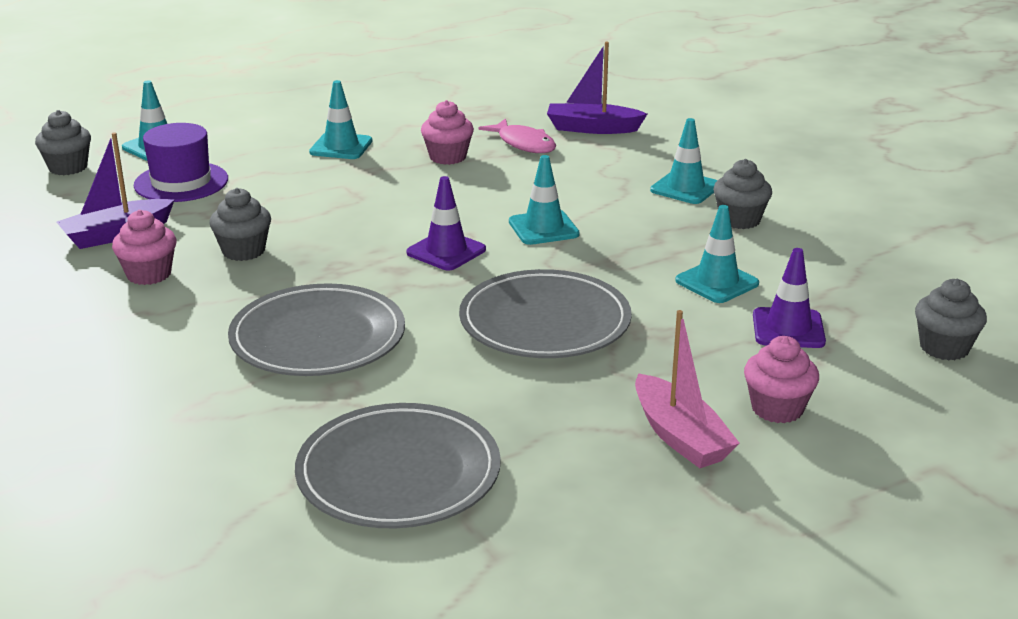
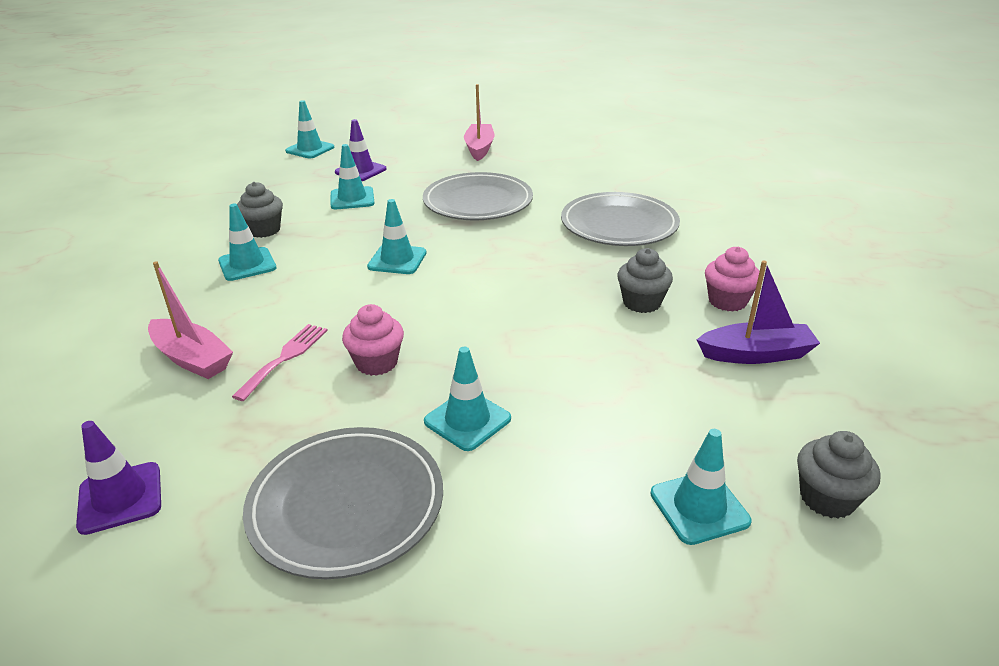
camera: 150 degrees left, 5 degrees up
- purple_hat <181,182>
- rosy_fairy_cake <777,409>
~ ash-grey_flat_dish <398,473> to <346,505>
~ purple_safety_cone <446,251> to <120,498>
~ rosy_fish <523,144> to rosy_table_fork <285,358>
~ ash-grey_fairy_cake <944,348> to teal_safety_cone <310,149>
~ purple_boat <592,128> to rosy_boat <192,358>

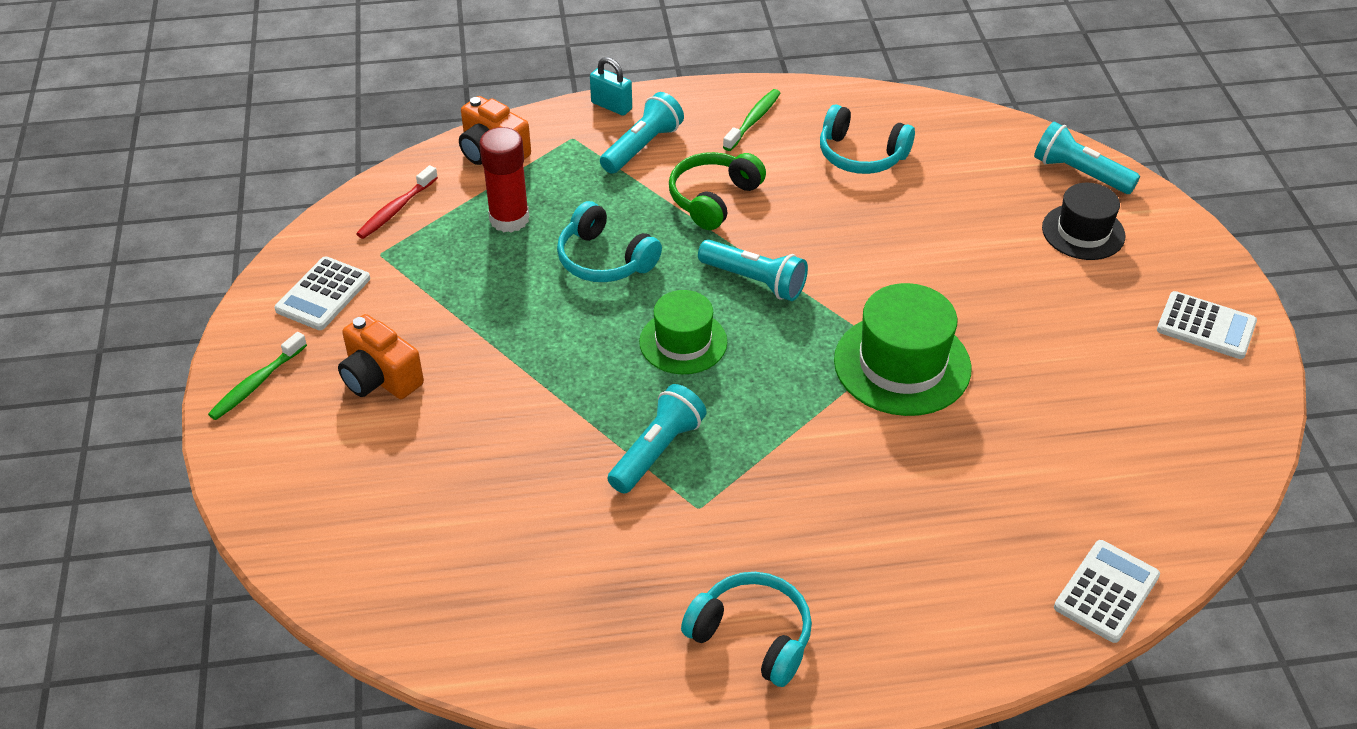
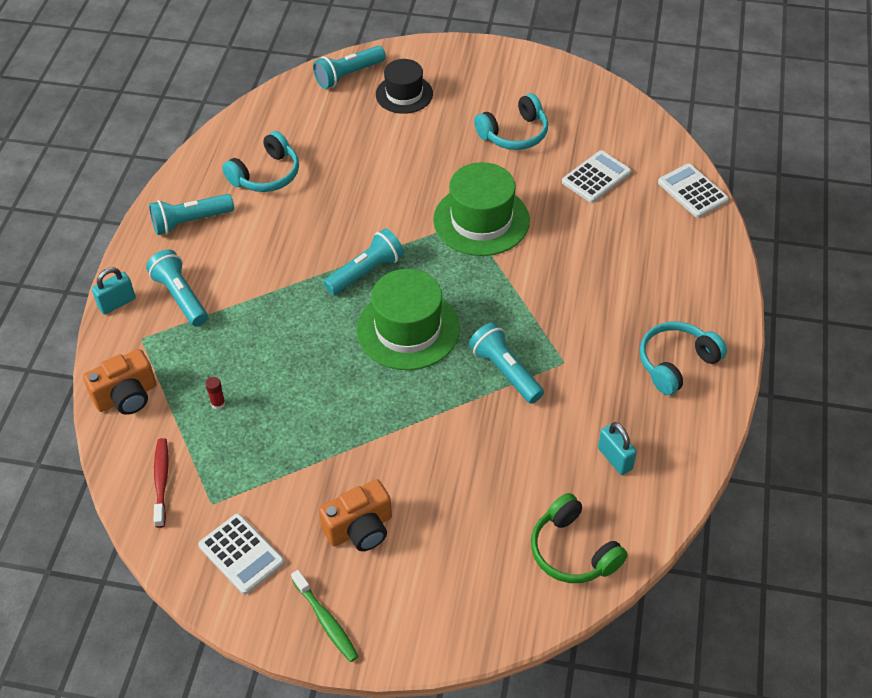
camera: 70 degrees left, 5 degrees up
+ teal_small_lock <615,458>
~ teal_over-ear_headphones <604,259> to <514,134>
~ emerald_over-ear_headphones <713,199> to <573,551>
~ pure_white_calculator <1206,326> to <596,177>
~ emerald_tooth_brush <753,120> to teal_torch <190,222>
~ scarlet_tooth_brush <396,209> = <161,481> 150 degrees counterclockwise
~ scarlet_glue <509,219> = <218,403> x0.41
~ emerald_hat <683,342> = <408,329> x1.53

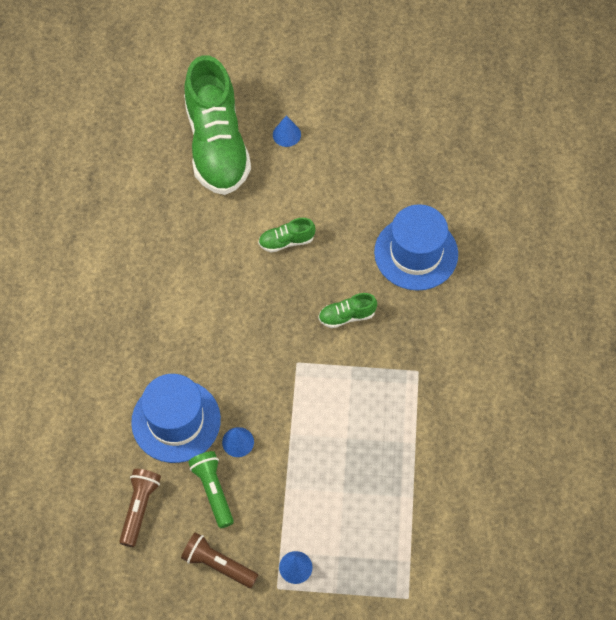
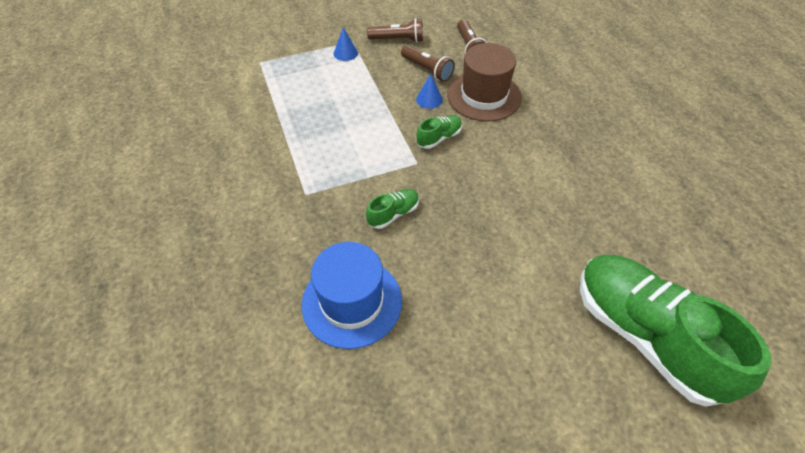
camera: 155 degrees right, 10 degrees down
- royal_blue_solid_cone <286,134>
~ emerald_sneaker <286,241> to <439,138>
~ royal_blue_hat <176,421> to brown_hat <484,96>
~ emerald_torch <213,491> to brown_torch <427,70>

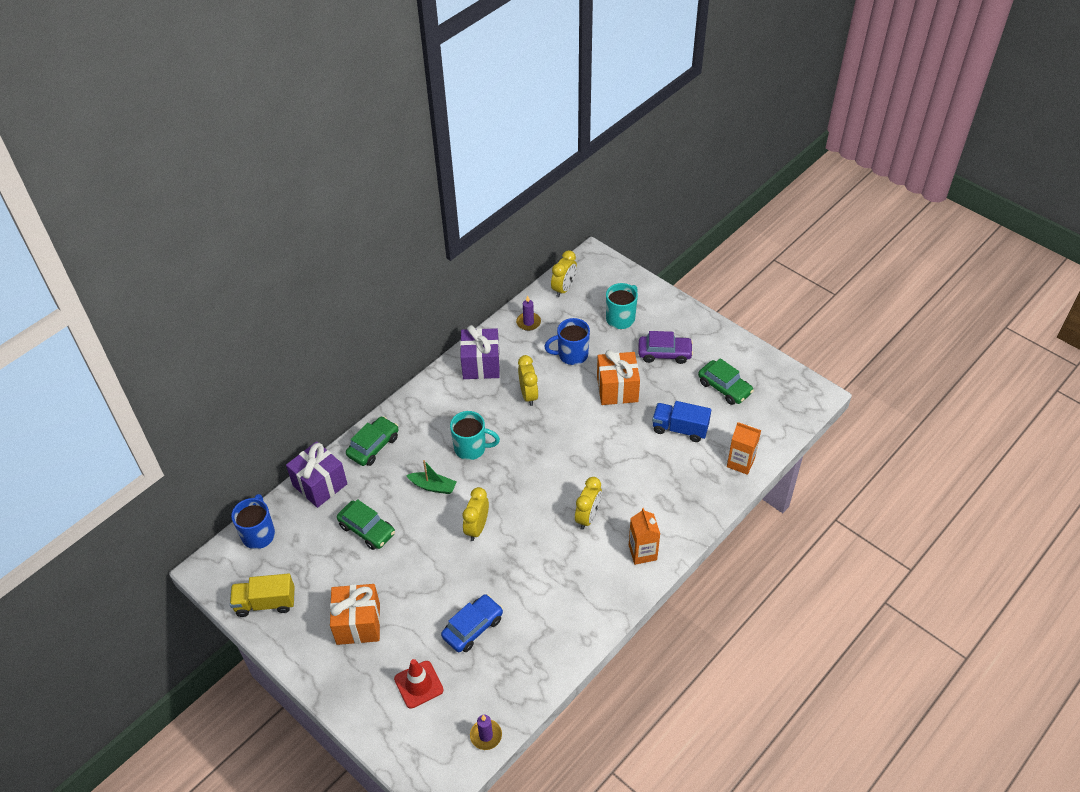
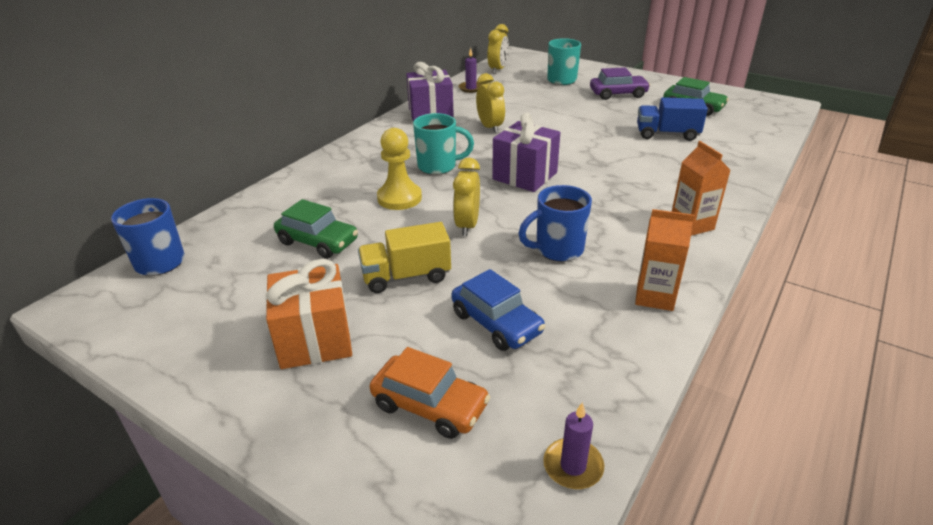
camera: 10 degrees left, 15 degrees down
- emerald_car <373,446>
- yellow_bedside_clock <588,517>
- bright_orange_present <617,389>
~ yellow_lorry <265,603> to <406,276>
~ purple_present <320,485> to <525,176>
~ royal_blue_coffee_mug <571,355> to <557,249>
~ bright_orange_milk_carton <740,462> to <654,296>
~ scarlet_safety_cone <418,684> to bright_orange_car <430,405>
~ emerald_boat <433,486> to yellow_pawn <399,198>
~ royal_blue_car <473,627> = <496,323> 105 degrees clockwise

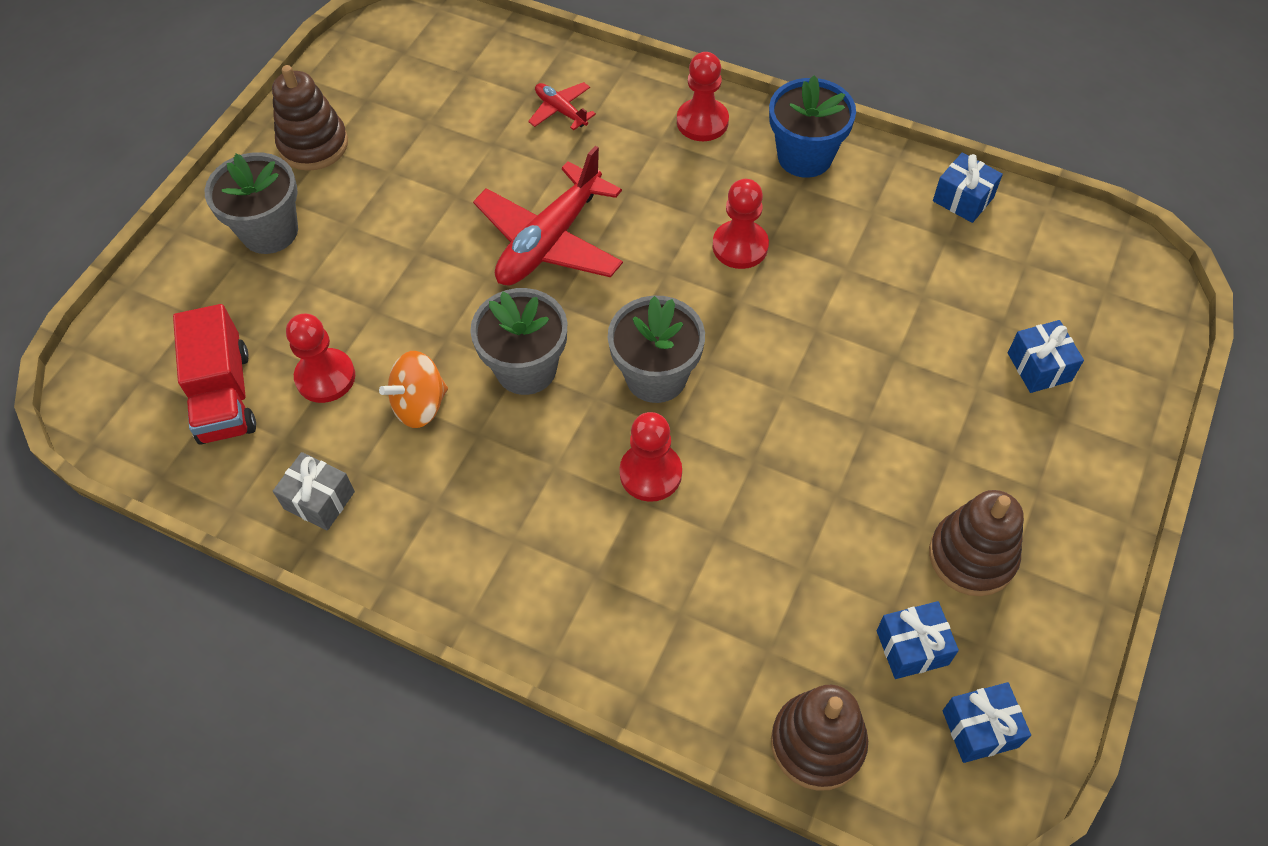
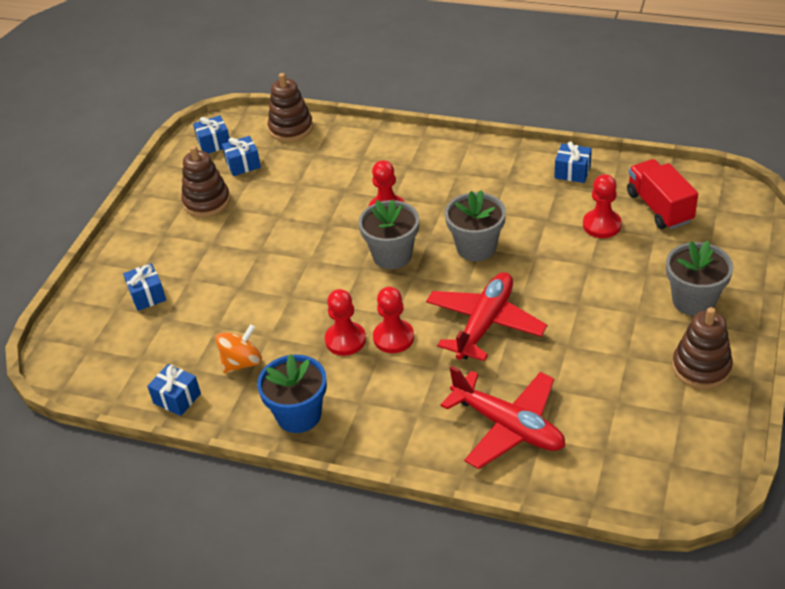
camera: 175 degrees right, 15 degrees down
~ bright_orange_toy_top <420,405> to <242,362>
~ scarlet_pawn <702,122> to <393,338>
~ ash-grey_present <319,500> to royal_blue_present <572,172>
~ scarlet_plane <561,111> = <508,426> x2.08

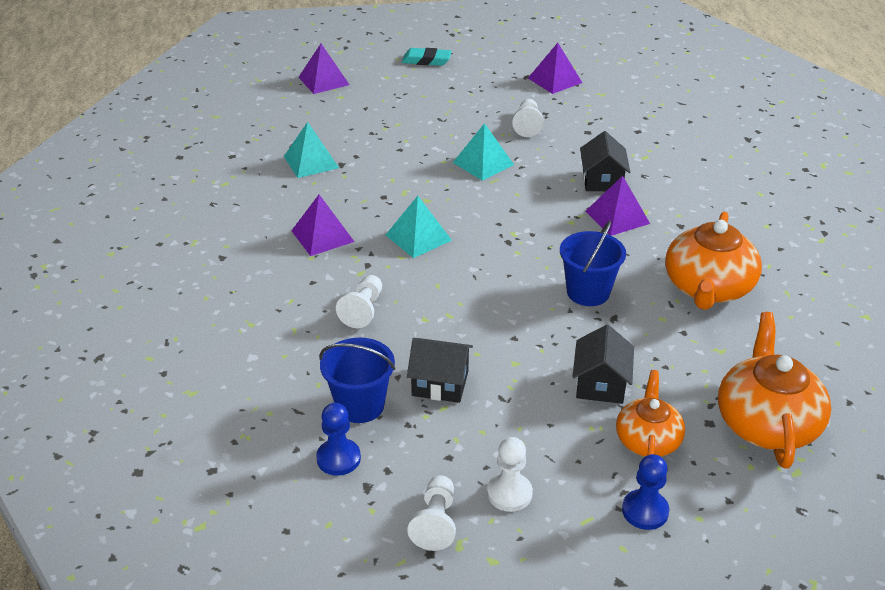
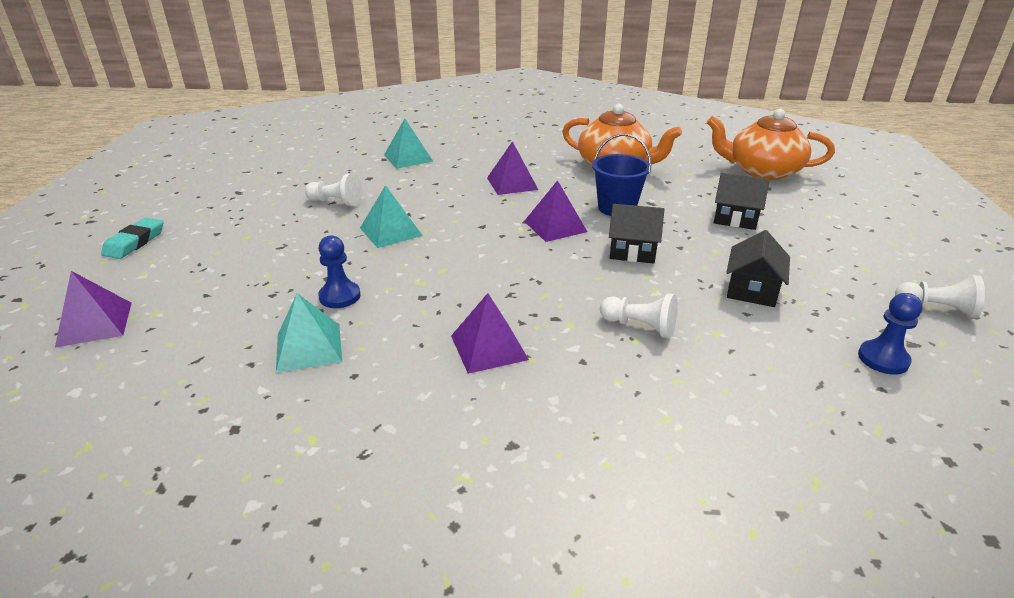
camera: 80 degrees left, 5 degrees down
- royal_blue_bucket <360,405>
- pure_white_pawn <509,493>
- bright_orange_china_teapot <648,440>
~ teal_solid_pyramid <418,237> to <408,158>
~ purple_solid_pyramid <554,80> to <555,226>
~ jet-black_cottage <602,180> to <632,251>
~ royal_blue_pawn <645,511> to <340,296>

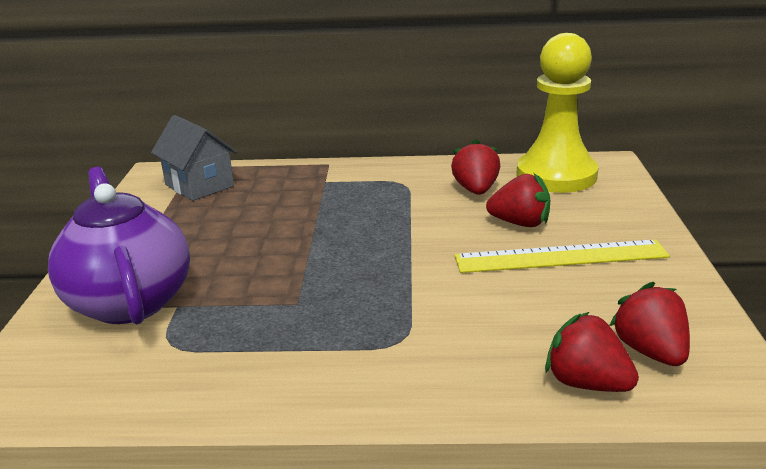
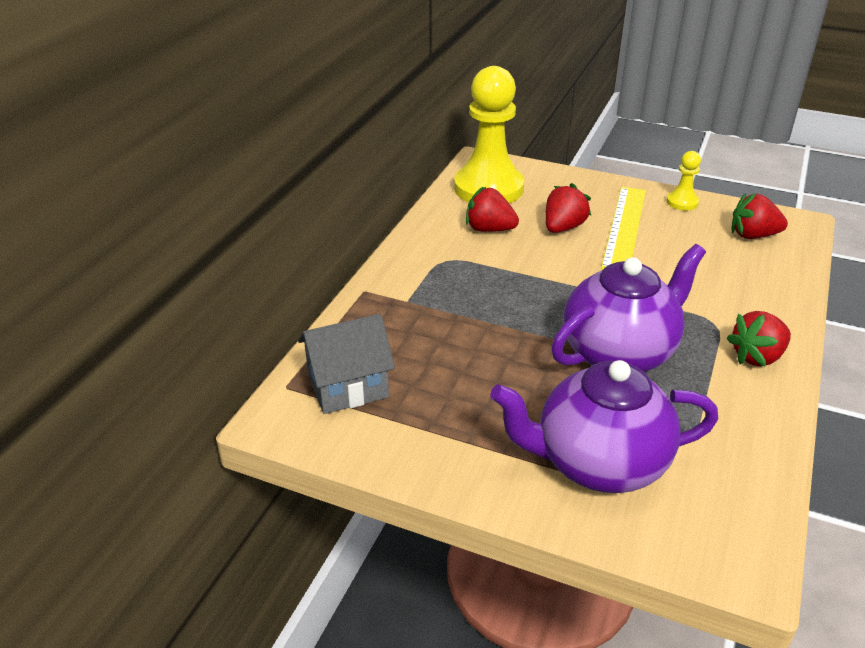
camera: 70 degrees left, 10 degrees up
+ purple_china_teapot <619,353>
+ yellow_pawn <682,202>
~ scarlet_toy_strawberry <586,383> to <757,357>

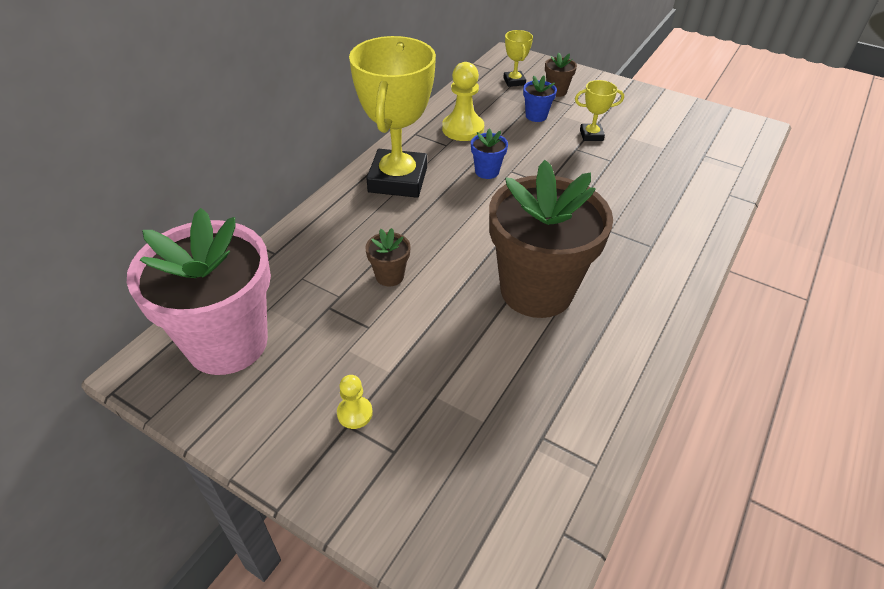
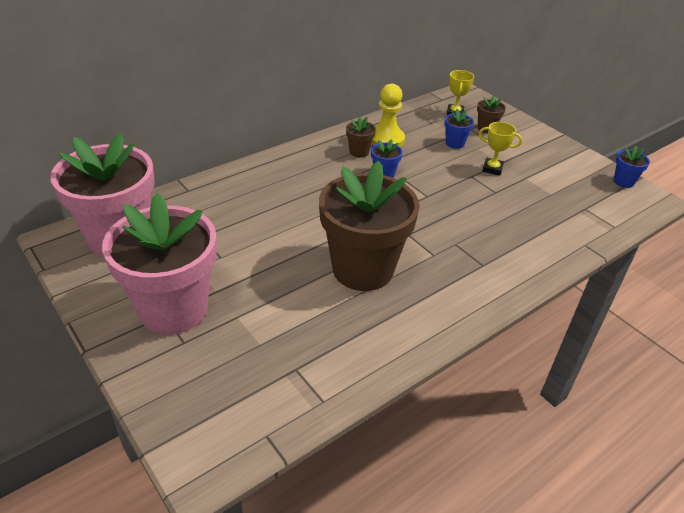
camera: 20 degrees right, 5 degrees down
- yellow_trophy <398,180>
+ royal_blue_flower_pot <623,182>
~ brown_flower_pot <389,276> to <359,152>
~ yellow_pawn <355,413> to rosy_flower_pot <173,309>

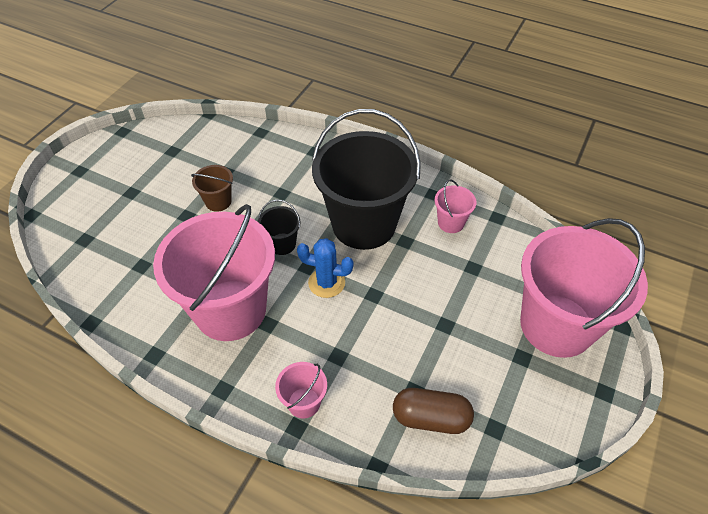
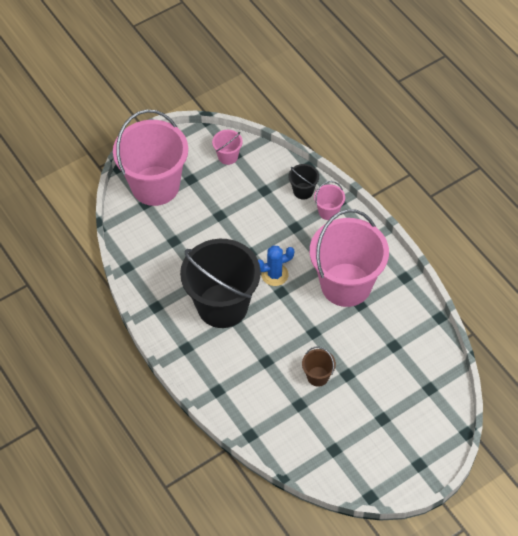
camera: 150 degrees left, 5 degrees up
- brown_pill <431,418>
~ jet-black_bucket <282,244> to <303,191>
~ rosy_bucket <451,223> to <228,156>
~ royal_blue_cactus <326,283> = <274,274> 60 degrees counterclockwise

